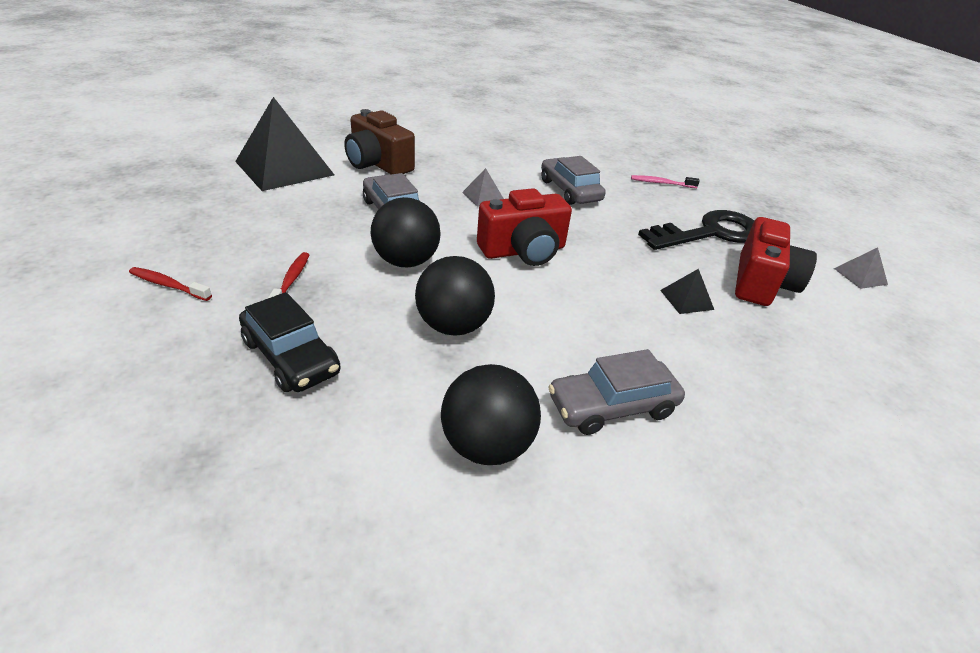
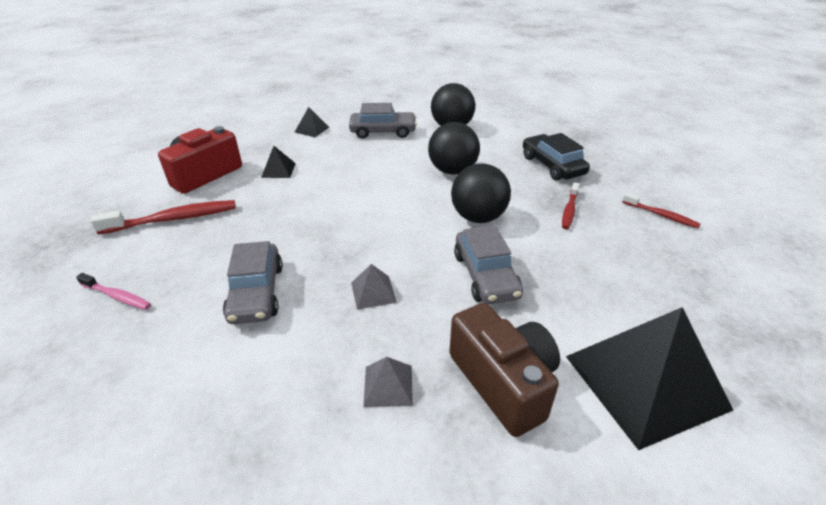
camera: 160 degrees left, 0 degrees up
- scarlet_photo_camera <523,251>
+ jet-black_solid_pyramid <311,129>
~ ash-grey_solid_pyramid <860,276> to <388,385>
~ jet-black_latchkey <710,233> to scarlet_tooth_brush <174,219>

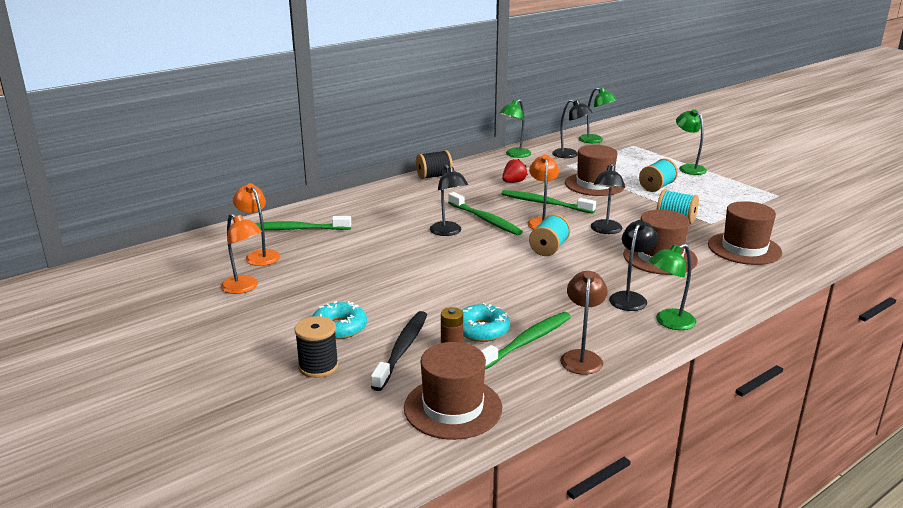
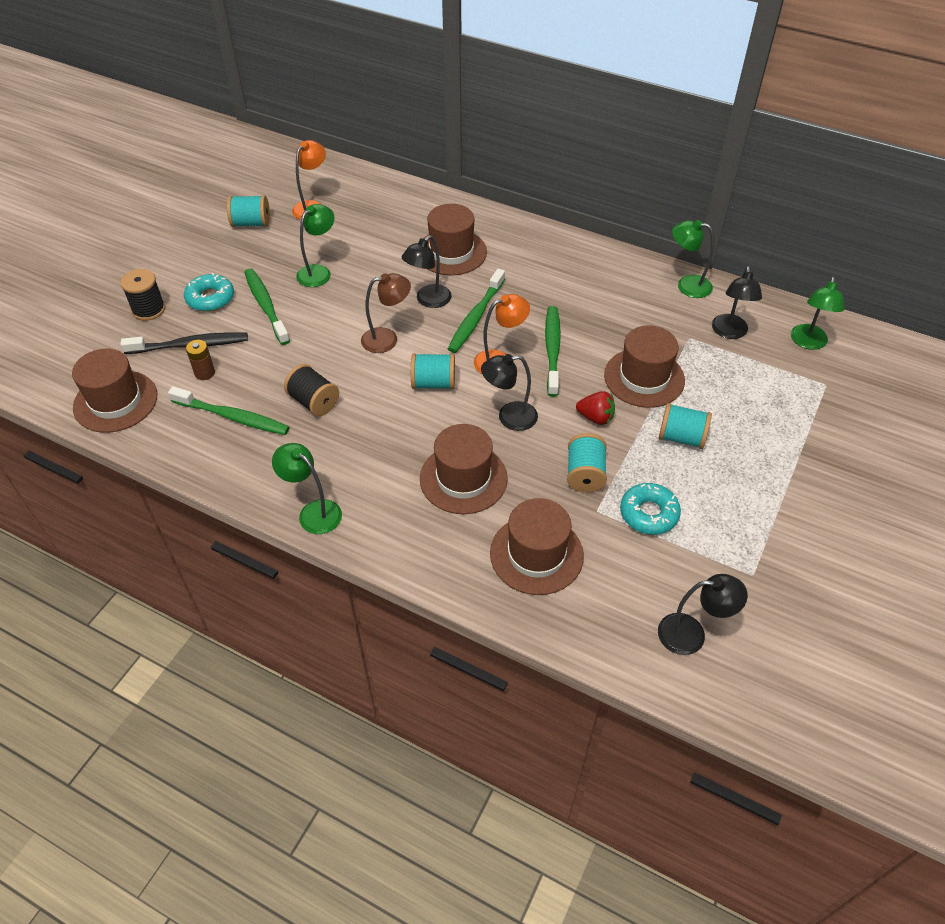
camera: 65 degrees right, 25 degrees up
+ brown_hat <451,252>
~ emerald_tooth_brush <296,229> to <266,306>
~ jet-black_bobbin <434,176> to <314,402>
~ teal_glazed_donut <482,330> to <649,513>
~ scarlet_toy_strawberry <513,182> to <595,417>
~ brown_lamp <581,357> to <387,339>
~ jet-black_lamp <630,298> to <691,634>
~ emerald_lamp <688,168> to <319,272>
~ bright_orange_lamp <244,288> to teal_bobbin <251,223>

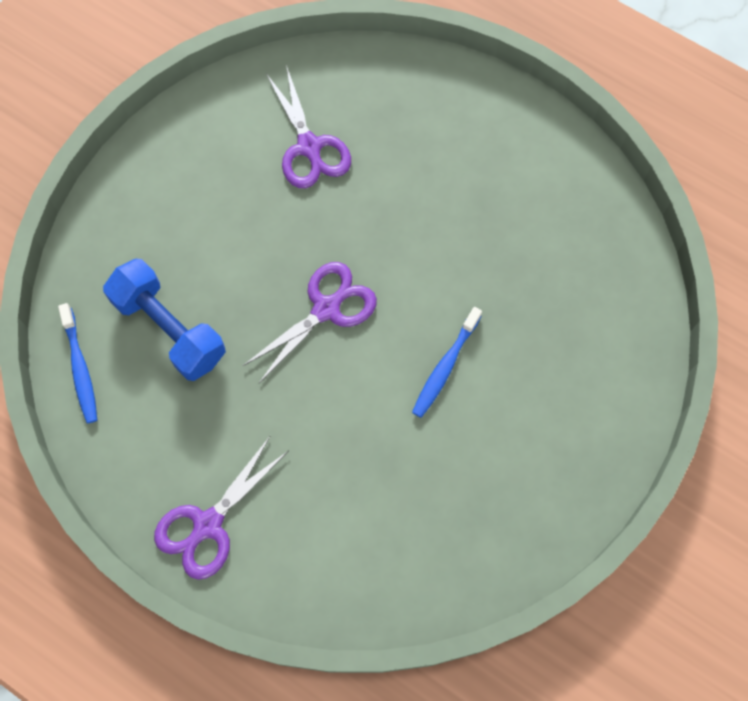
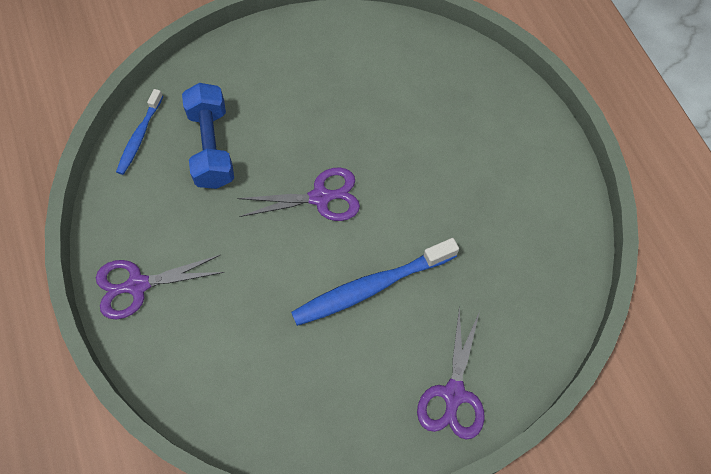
camera: 35 degrees right, 5 degrees down
~ purple_scissors <309,147> to <453,395>
~ royal_blue_tooth_brush <445,367> = <371,287> x1.69

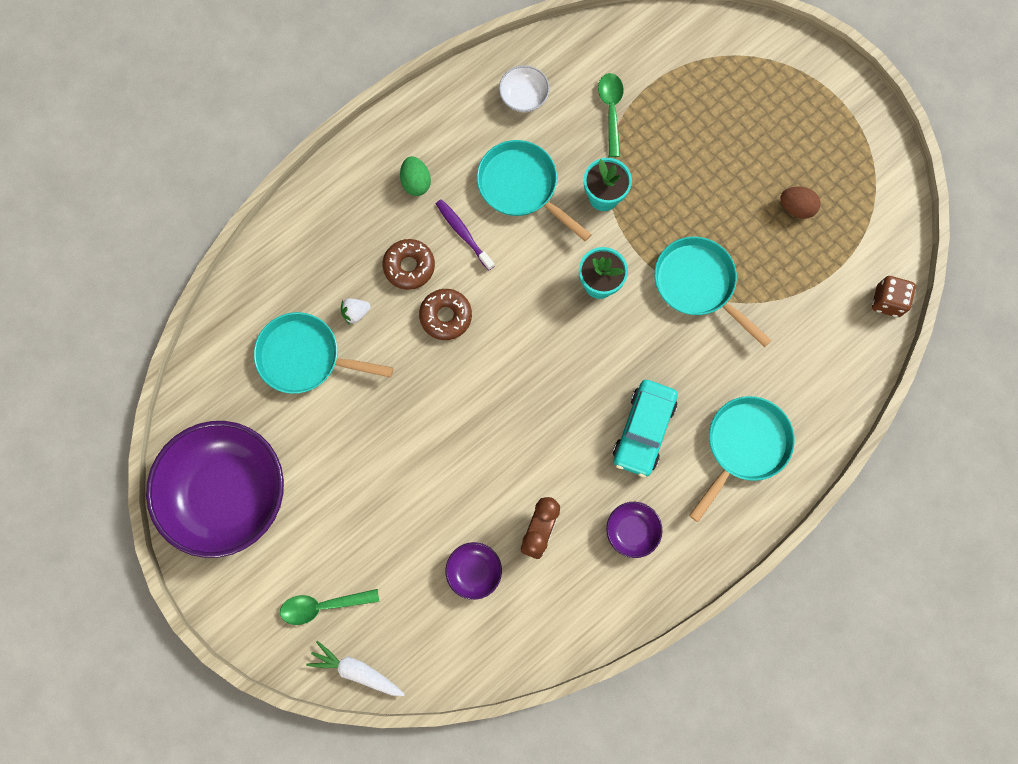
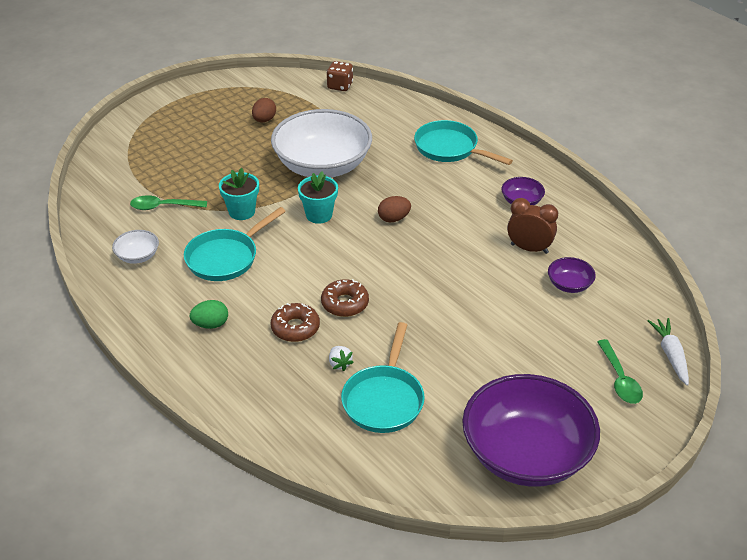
camera: 90 degrees left, 35 degrees down
- purple_tooth_brush <463,233>
- teal_car <643,430>
+ brown_egg <394,219>
~ teal_pan <698,284> to pure_white_serving_bowl <322,166>
~ pure_white_toy_carrot <357,671> = <670,355> 150 degrees clockwise

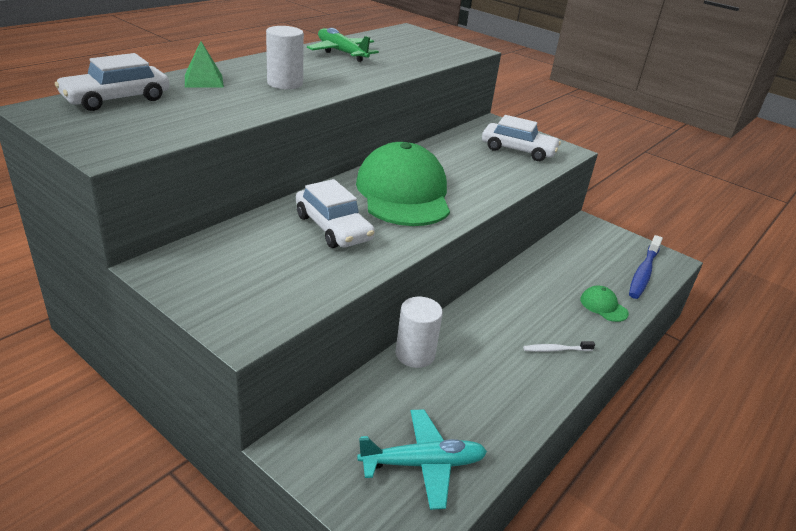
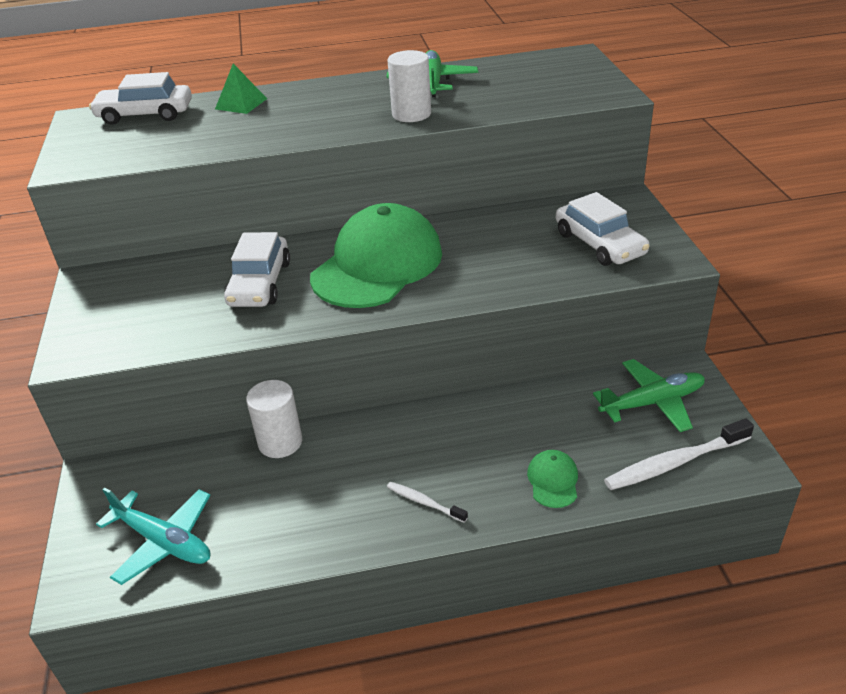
camera: 45 degrees right, 5 degrees up
+ emerald_plane <652,402>
~ pure_white_solid_cylinder <285,83> to <411,114>
~ royal_blue_tooth_brush <643,272> to pure_white_tooth_brush <675,463>

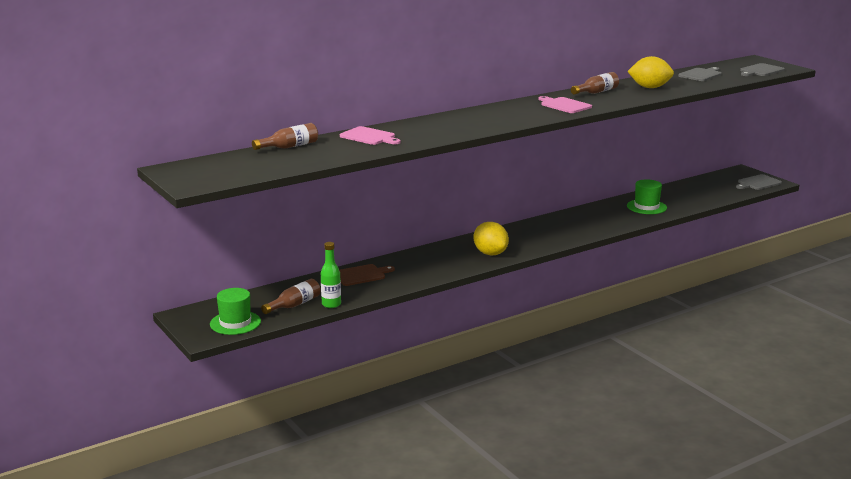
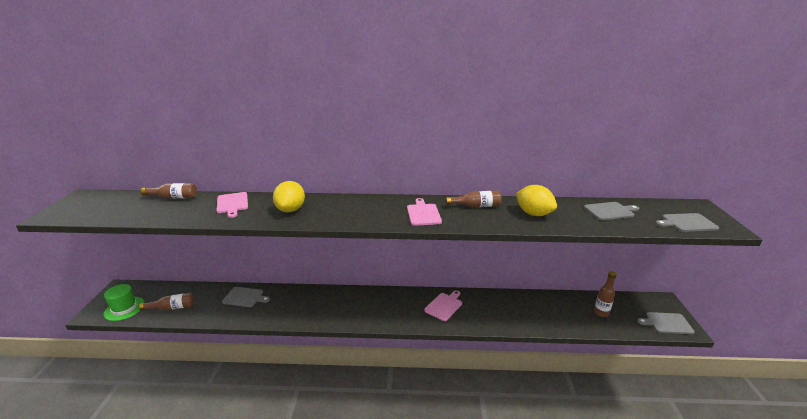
camera: 35 degrees right, 5 degrees up
- emerald_flask <331,304>
- emerald_hat <646,207>
+ rosy_bread_board <444,306>
+ brown_flask <601,313>
~ yellow_toy_lemon <490,253> to <291,210>
~ brown_bread_board <361,275> to ash-grey_bread_board <245,297>

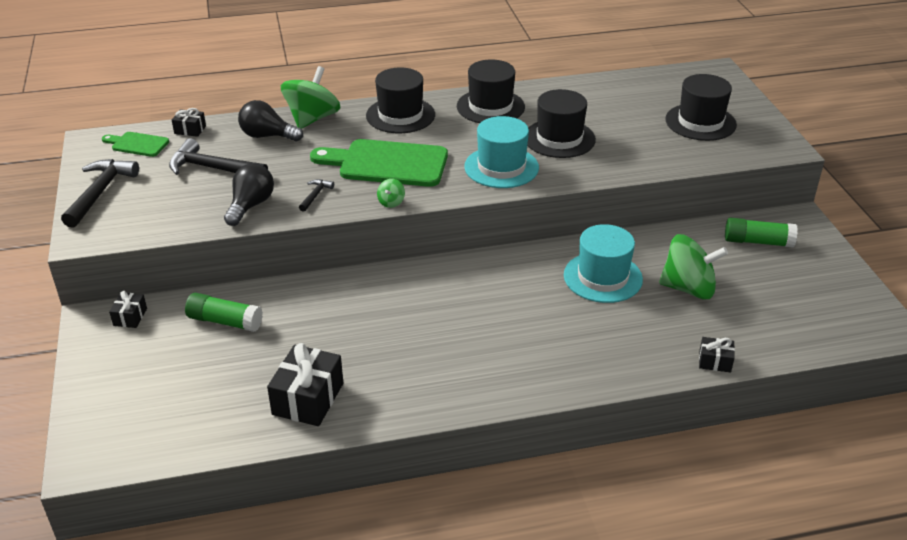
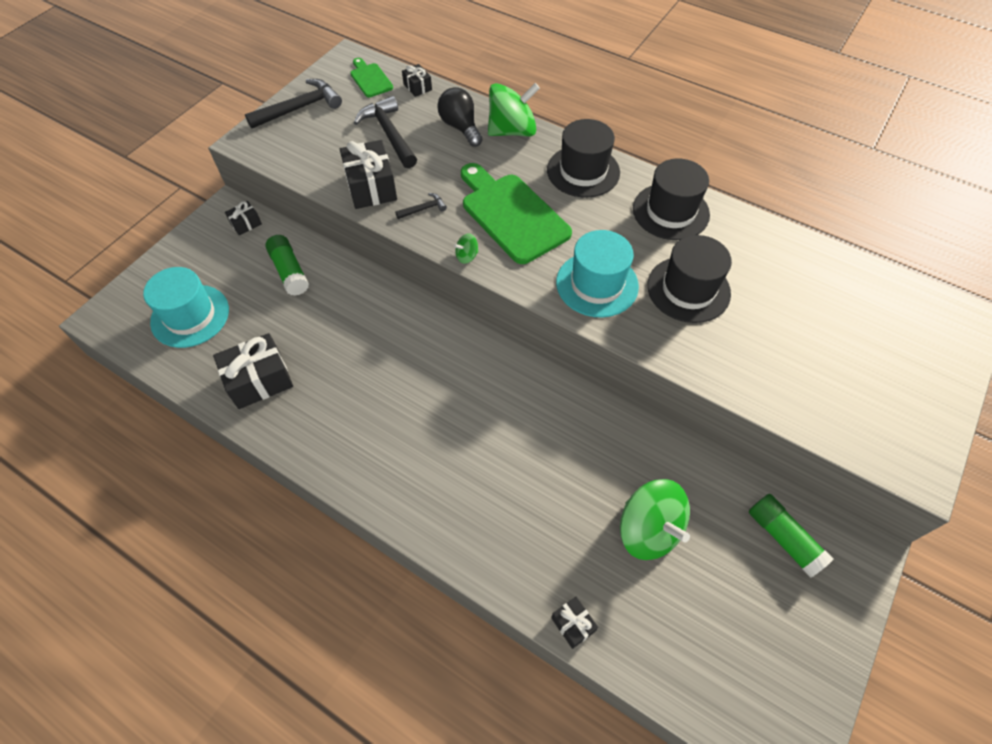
camera: 45 degrees right, 20 degrees up
- jet-black_hat <700,122>
~ teal_hat <602,277> to <190,316>
~ jet-black_light_bulb <250,205> to jet-black_present <371,187>

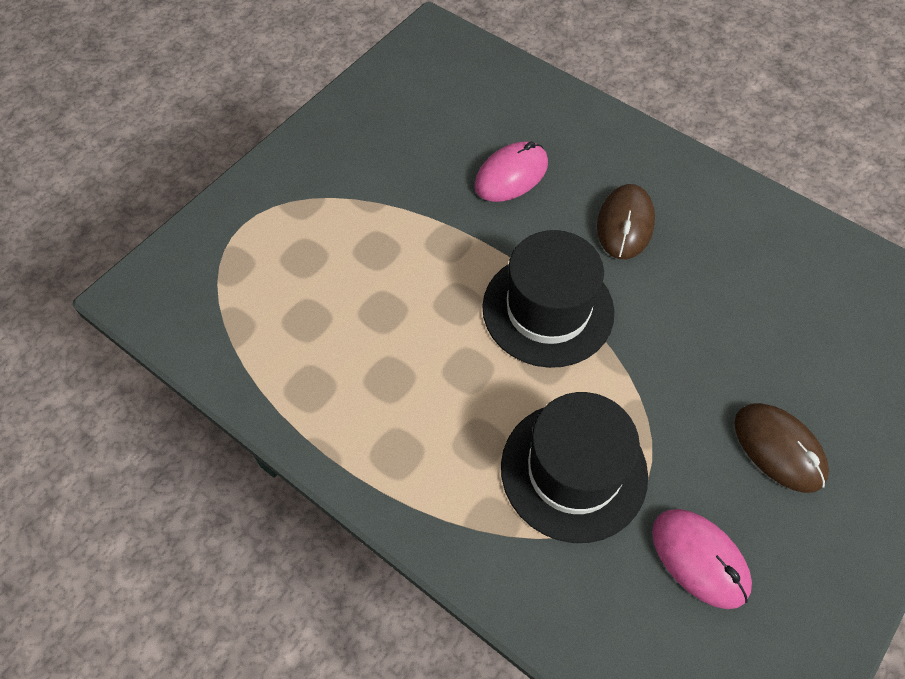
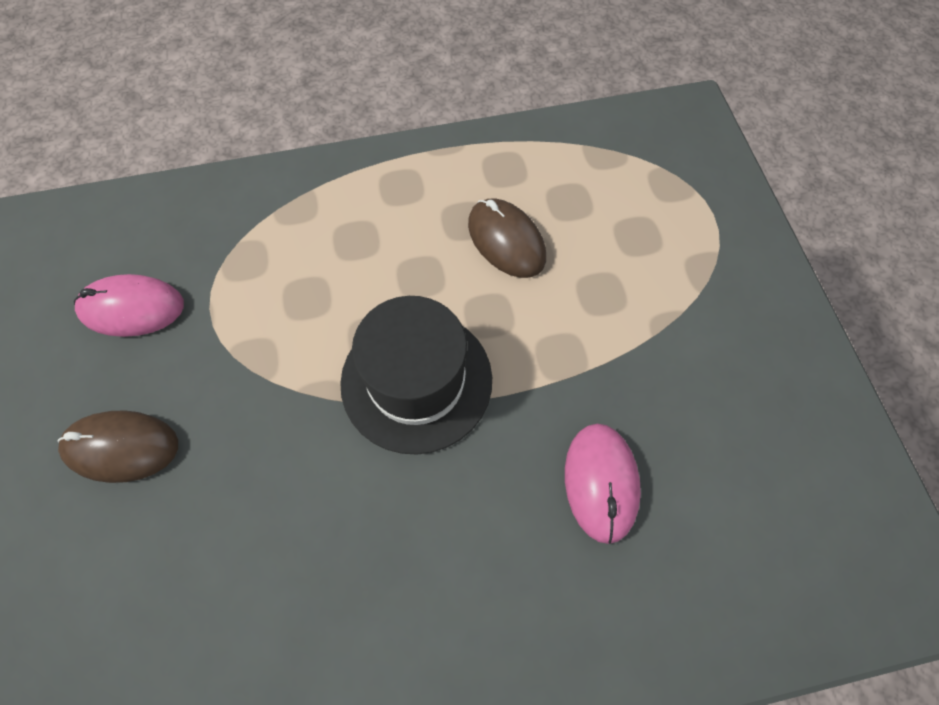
camera: 130 degrees right, 5 degrees up
- jet-black_hat <573,470>
~ brown_mouse <625,224> to <506,241>

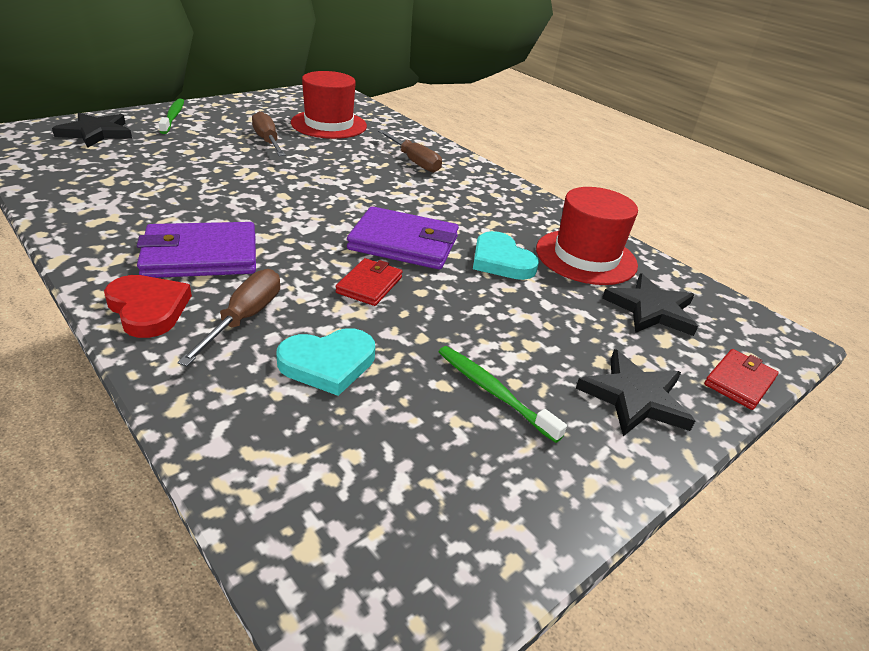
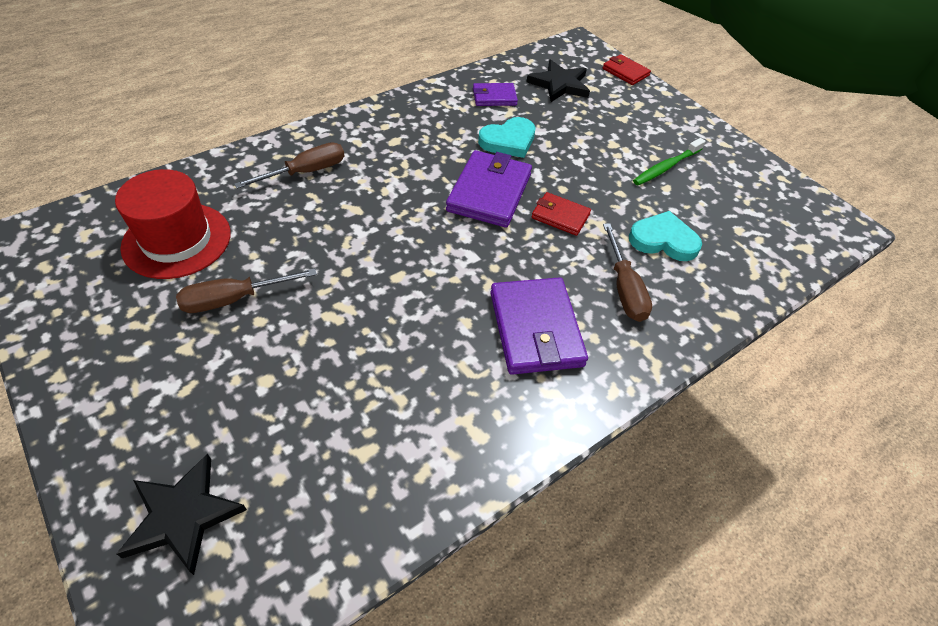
camera: 85 degrees left, 15 degrees up
- scarlet_heart <148,309>
- emerald_tooth_brush <173,117>
- jet-black_five-pointed_star <634,397>
~ scarlet_hat <586,257> to purple_billfold <494,97>
~ brown_flat_screwdriver <244,318> = <624,288> 120 degrees counterclockwise
~ teal_heart <328,363> = <663,240> 60 degrees counterclockwise

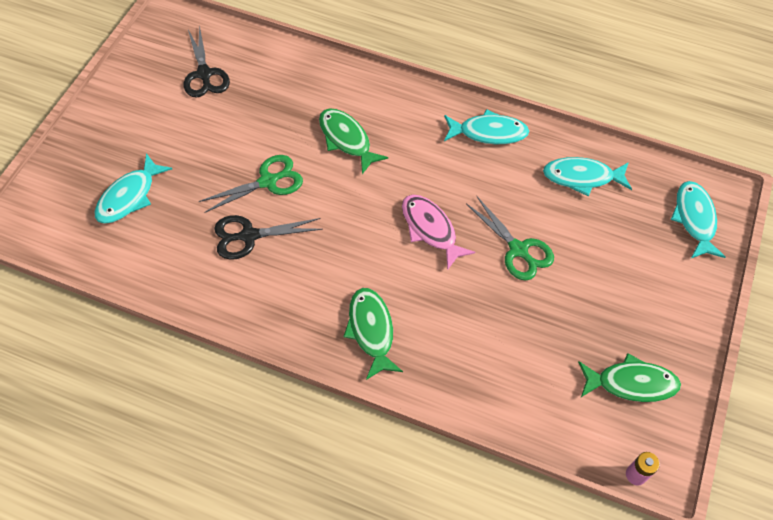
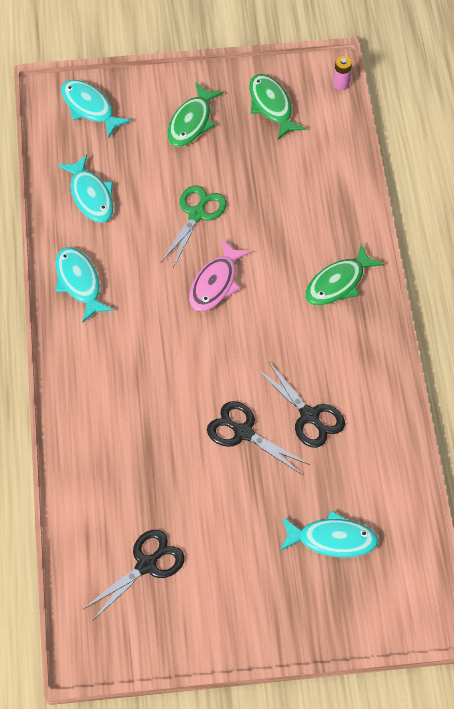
camera: 115 degrees left, 0 degrees up
~ emerald_fish <346,139> to <191,122>
~ emerald_scissors <268,181> to jet-black_scissors <243,432>
~ teal_fish <694,219> = <90,108> 75 degrees clockwise

